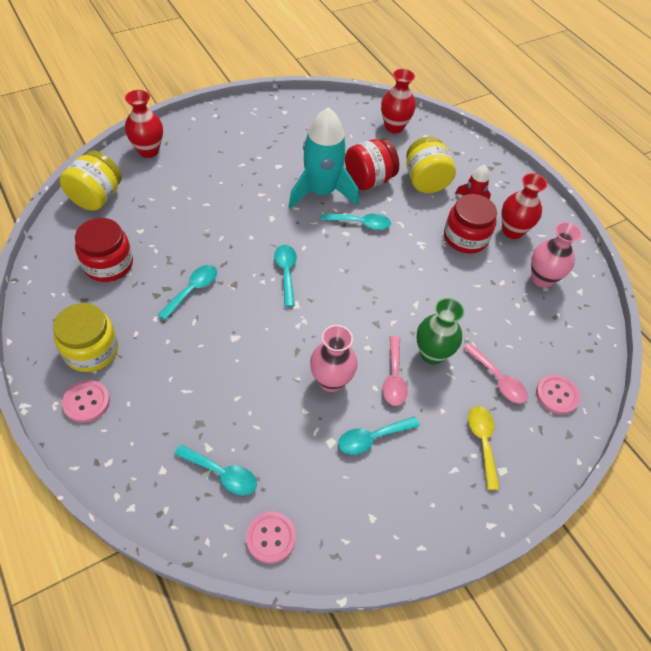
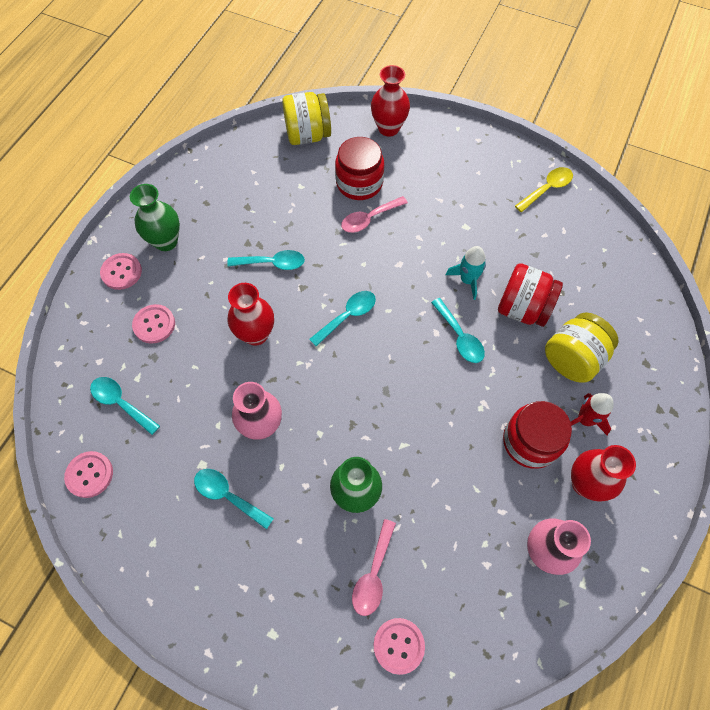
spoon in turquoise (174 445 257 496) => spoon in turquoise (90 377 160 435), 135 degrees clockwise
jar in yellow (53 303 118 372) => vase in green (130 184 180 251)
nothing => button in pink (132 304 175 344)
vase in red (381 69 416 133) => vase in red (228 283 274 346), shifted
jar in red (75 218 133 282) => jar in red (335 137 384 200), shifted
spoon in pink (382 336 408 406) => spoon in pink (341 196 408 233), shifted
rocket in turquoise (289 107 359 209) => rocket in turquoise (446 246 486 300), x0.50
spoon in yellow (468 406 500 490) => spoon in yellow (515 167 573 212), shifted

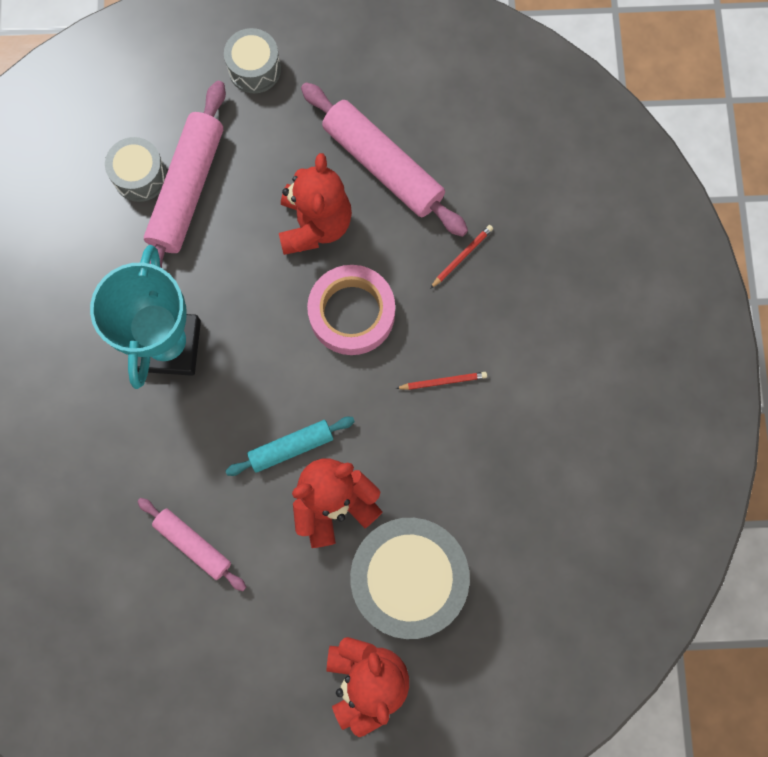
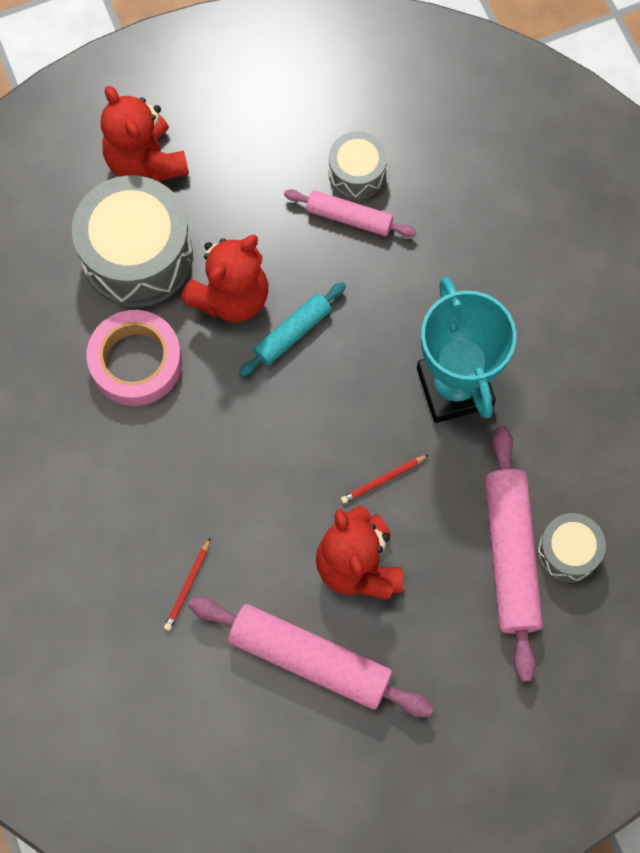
tape in pink (307 265 395 355) => tape in pink (87 310 182 406), shifted
drum in grey (224 28 281 93) => drum in grey (329 131 387 200), shifted
pencil in red (395 372 487 390) => pencil in red (341 455 428 504), shifted

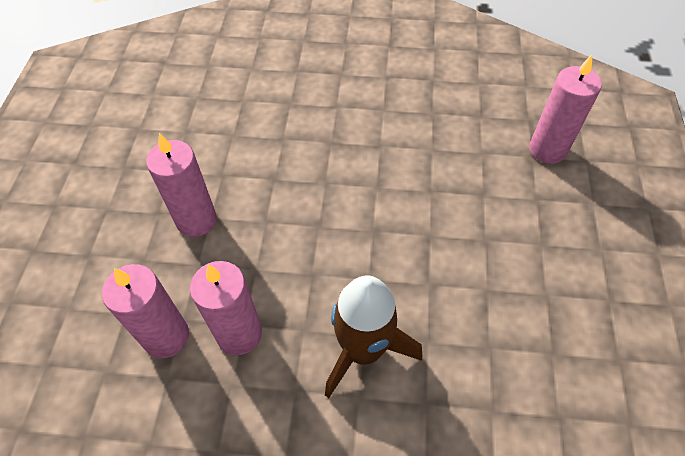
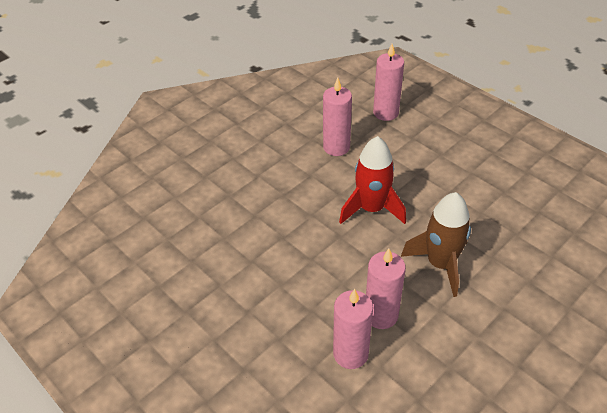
candle in pink (146 133 217 237) => candle in pink (323 78 352 156), shifted
nothing => rocket in red (339 136 406 224)

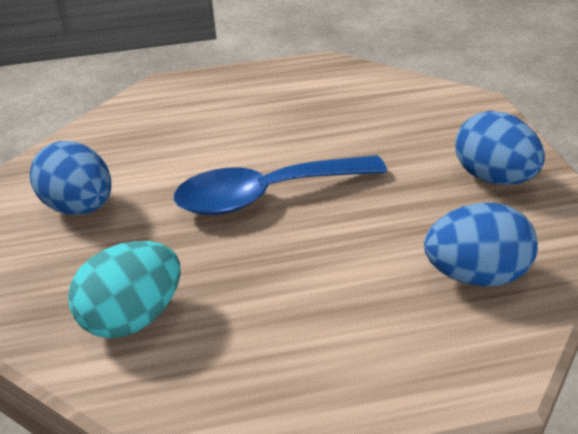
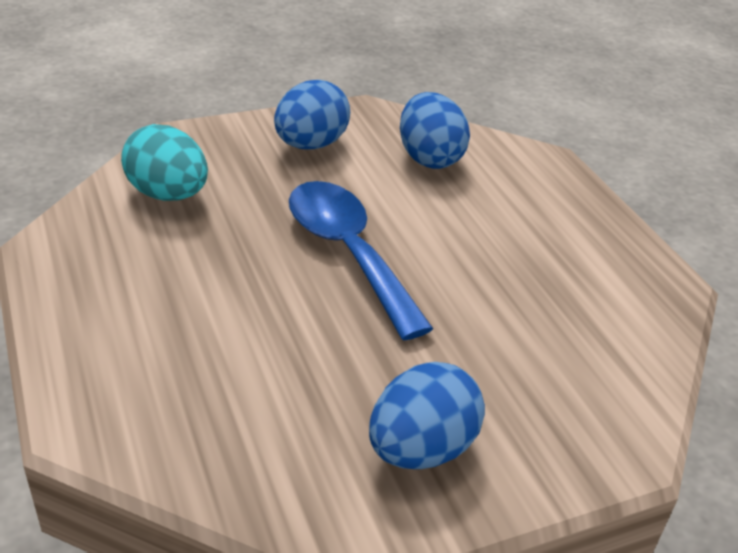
egg in blue (424 203 538 287) => egg in blue (400 92 470 169), shifted

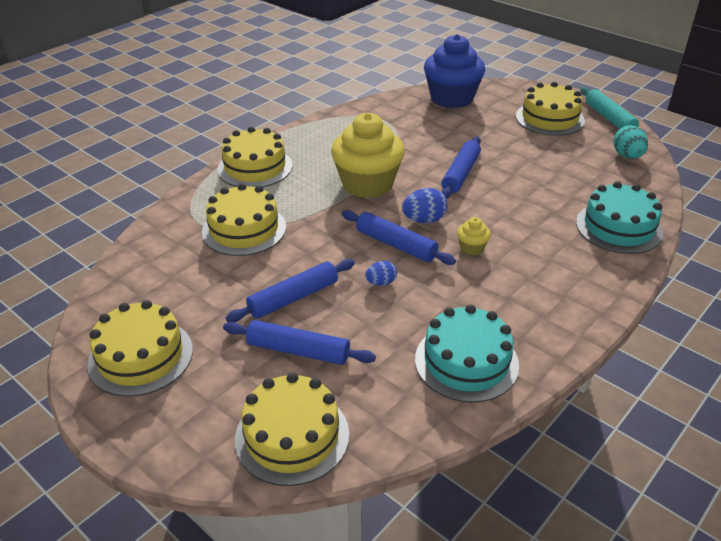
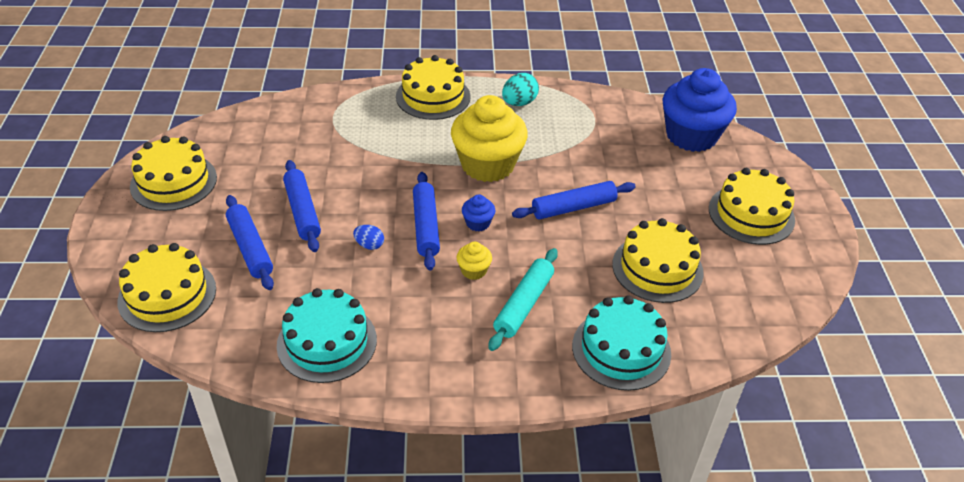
rolling pin in blue (226 259 355 322) => rolling pin in blue (283 160 321 252), 60 degrees clockwise
egg in blue (402 188 448 223) => cupcake in blue (462 195 495 232)
rolling pin in turquoise (580 87 646 134) => rolling pin in turquoise (489 248 558 351), shifted
egg in turquoise (613 125 648 159) => egg in turquoise (502 73 539 106), shifted
cake in yellow (202 183 286 256) => cake in yellow (612 218 704 303), shifted

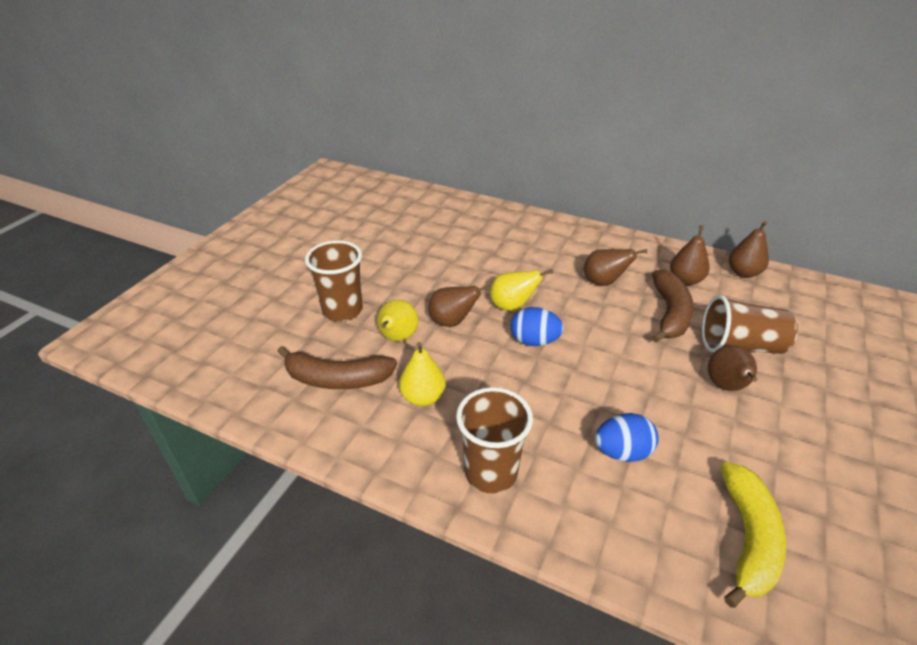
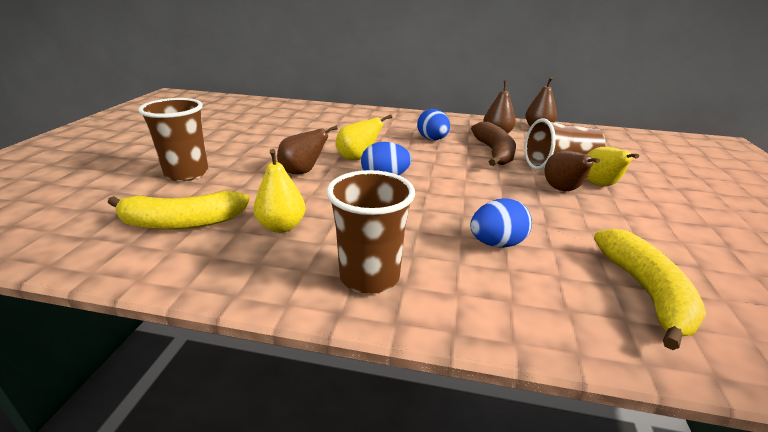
banana in brown (277 346 397 389) => banana in yellow (108 191 250 230)
pear in brown (584 249 647 286) => egg in blue (417 109 450 140)
pear in yellow (377 300 418 341) => pear in yellow (586 147 639 186), shifted

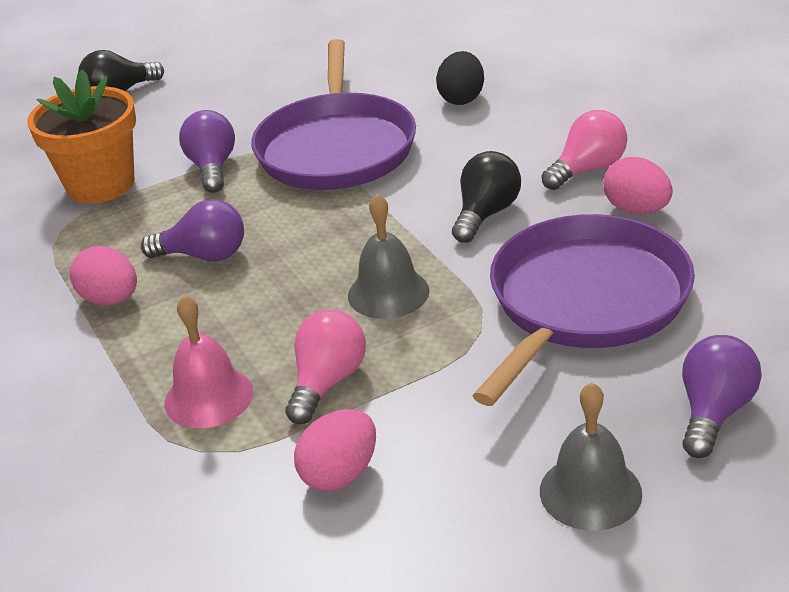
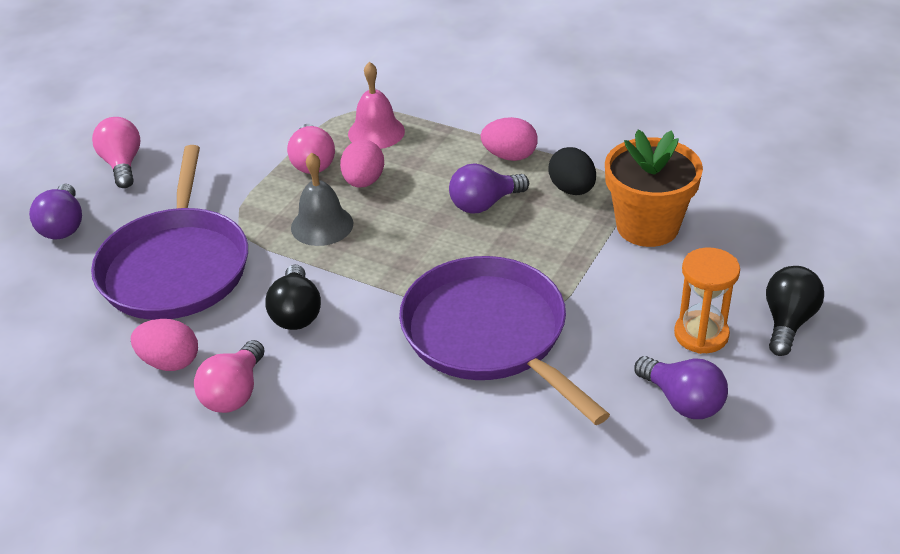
bell in grey (540 382 642 531) => light bulb in pink (92 117 141 188)
egg in pink (294 409 376 492) => egg in pink (340 140 384 188), shifted
egg in black (436 51 484 105) => egg in black (548 147 596 195), shifted
light bulb in purple (179 110 235 193) => light bulb in purple (634 356 728 419), shifted
nothing => hourglass in orange (674 247 740 354)

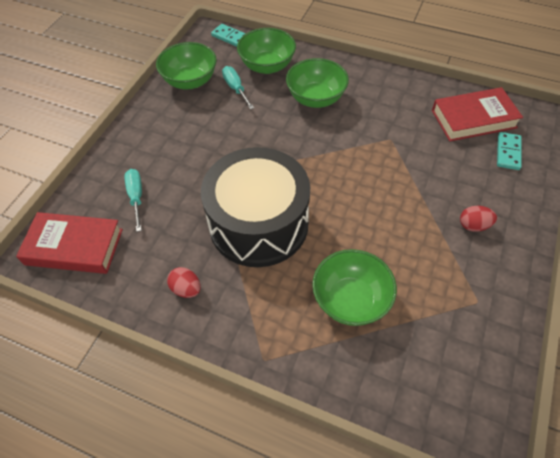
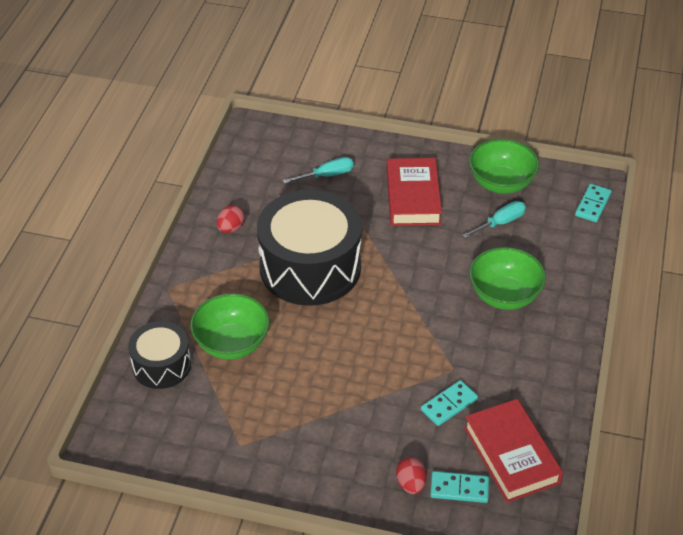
nothing => drum in black (128 321 191 389)
book in red (16 212 123 274) => book in red (386 158 442 226), shifted
egg in red (460 206 497 232) => egg in red (396 457 427 494), shifted
nothing => domino in turquoise (421 380 478 426)
bowl in green (237 28 296 74) => nothing

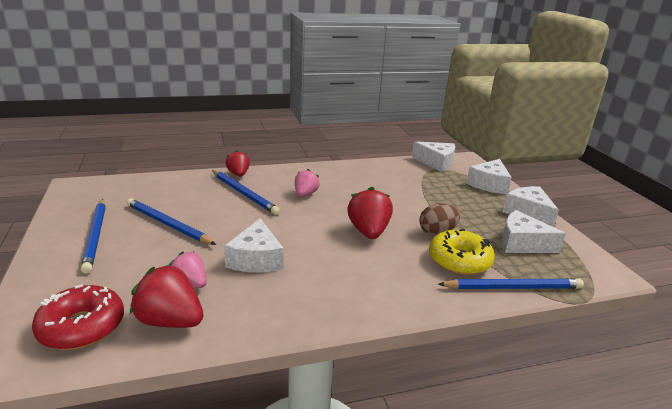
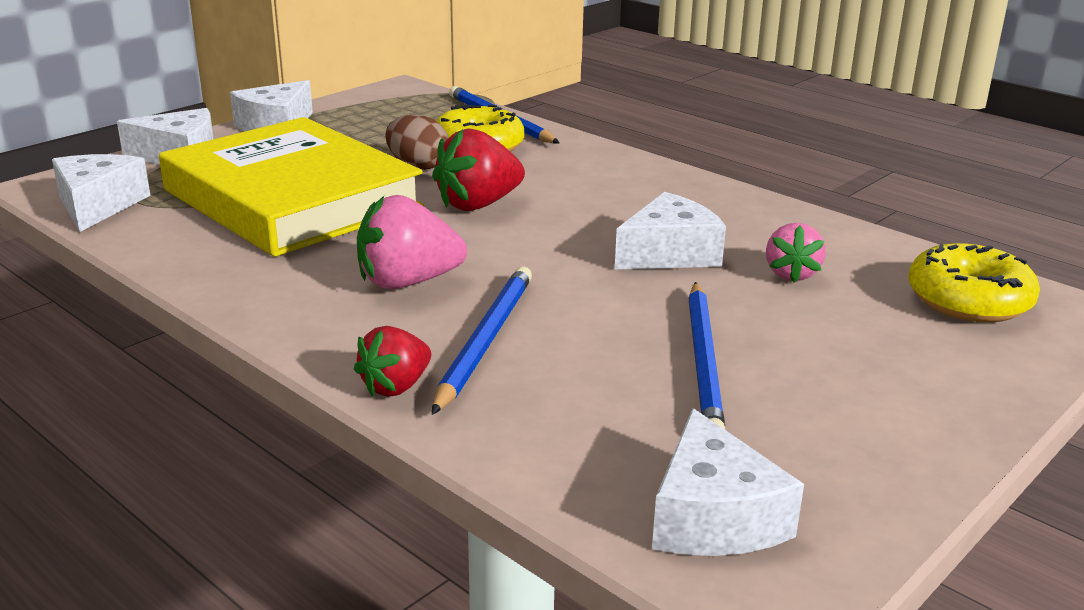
nothing => book in yellow (159 117 424 257)
strawberry in pink (295 169 320 197) => strawberry in pink (357 195 467 289), x1.57
cheese in white (501 210 566 253) => cheese in white (652 408 804 556), shifted
donut in red (32 284 124 350) => donut in yellow (908 243 1040 322)
pencil in blue (81 199 105 274) => nothing
strawberry in red (130 264 204 328) => nothing

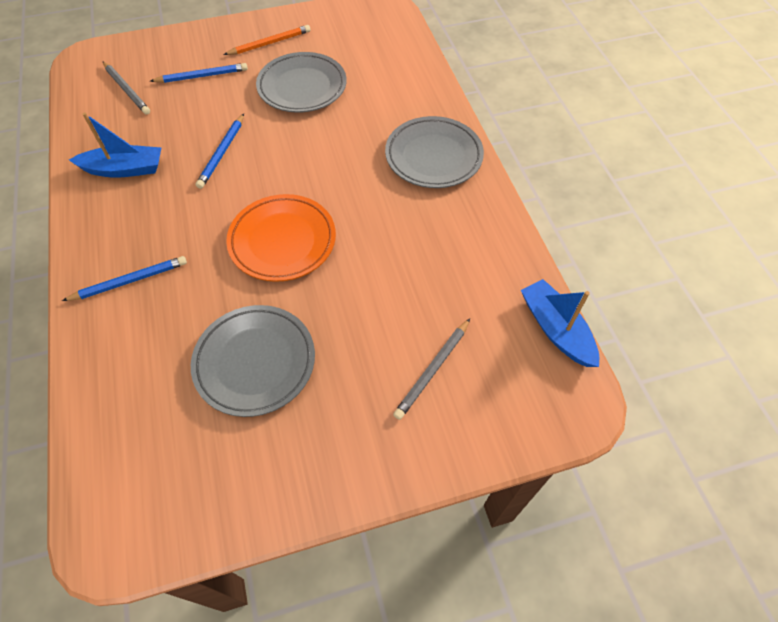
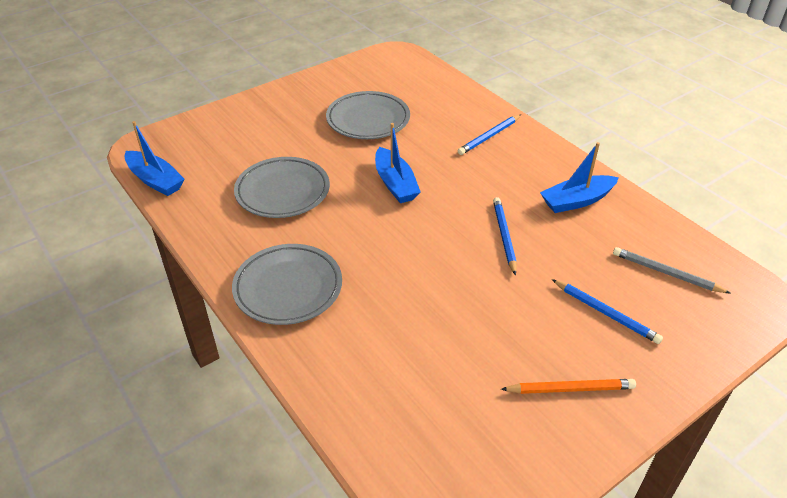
plate in grey (256 52 347 113) => plate in grey (234 157 330 218), shifted
plate in orange (226 194 336 282) => boat in blue (375 123 421 203)
pencil in orange (223 25 311 55) => pencil in orange (501 379 636 394), 135 degrees counterclockwise
pencil in blue (150 63 248 83) => pencil in blue (552 279 663 344), 105 degrees counterclockwise
pencil in grey (393 318 470 420) => nothing

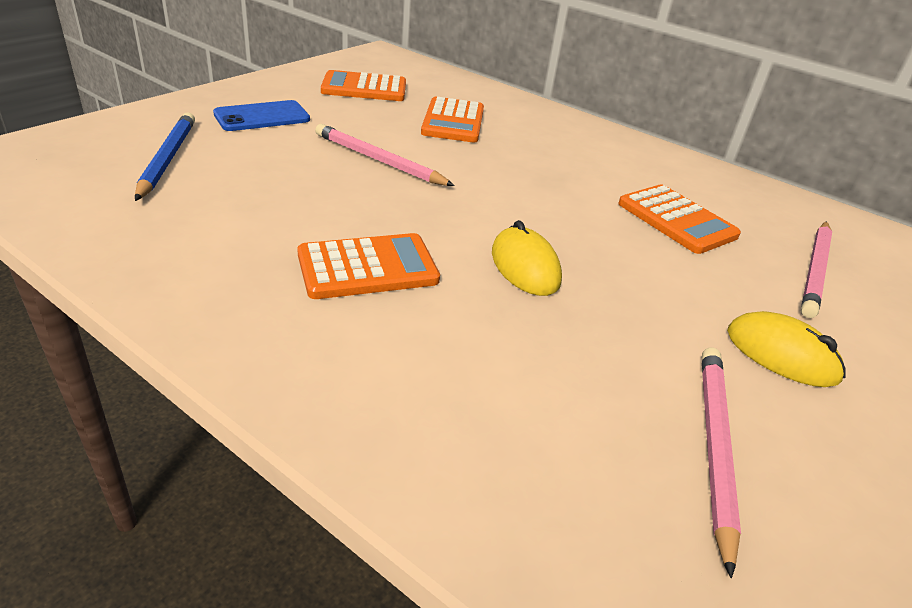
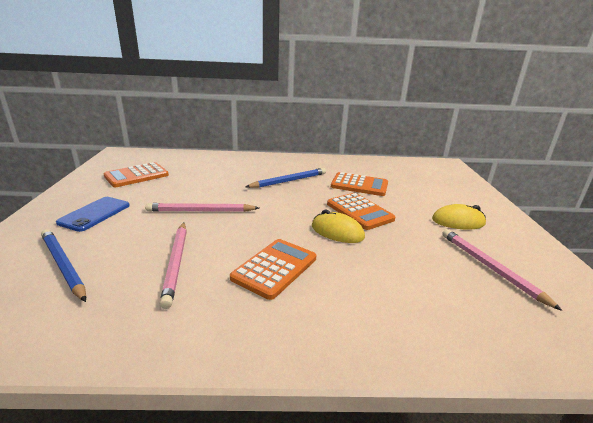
pencil in pink (801 221 832 318) => pencil in pink (160 222 187 309), shifted
nothing => pencil in blue (246 168 326 188)
calculator in orange (421 97 484 142) => calculator in orange (327 193 395 230), shifted

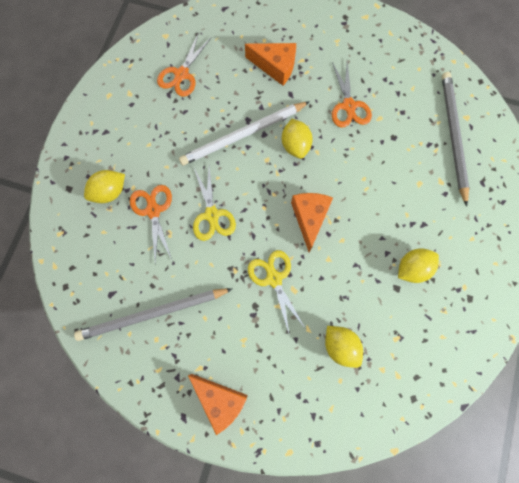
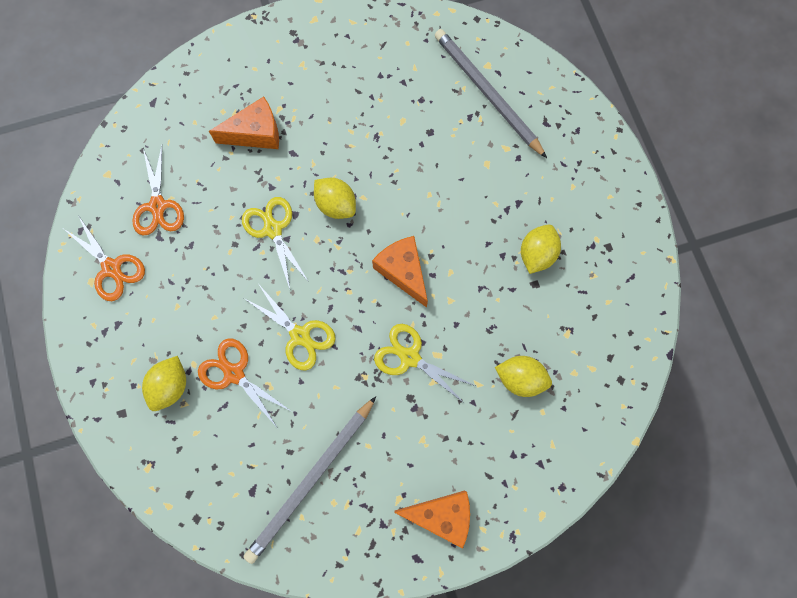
scissors in orange (332 62 372 128) => scissors in orange (64 215 145 301), shifted
pencil in white (179 101 310 165) => scissors in yellow (242 197 309 289)

